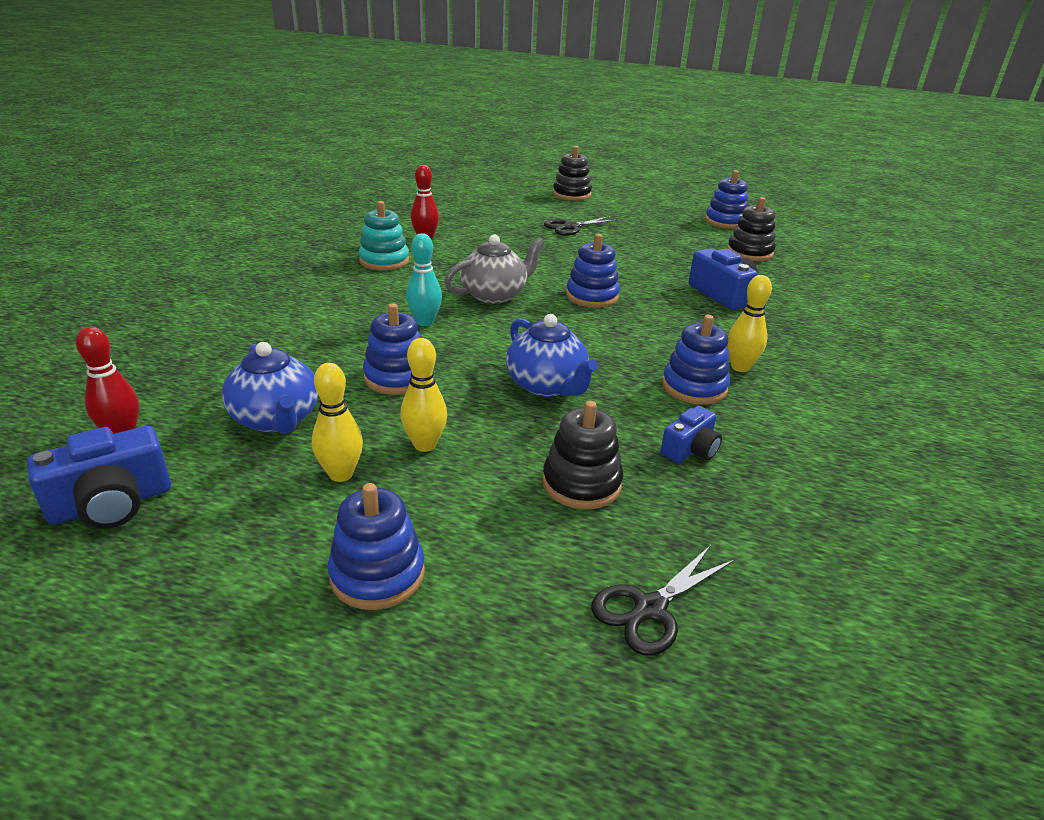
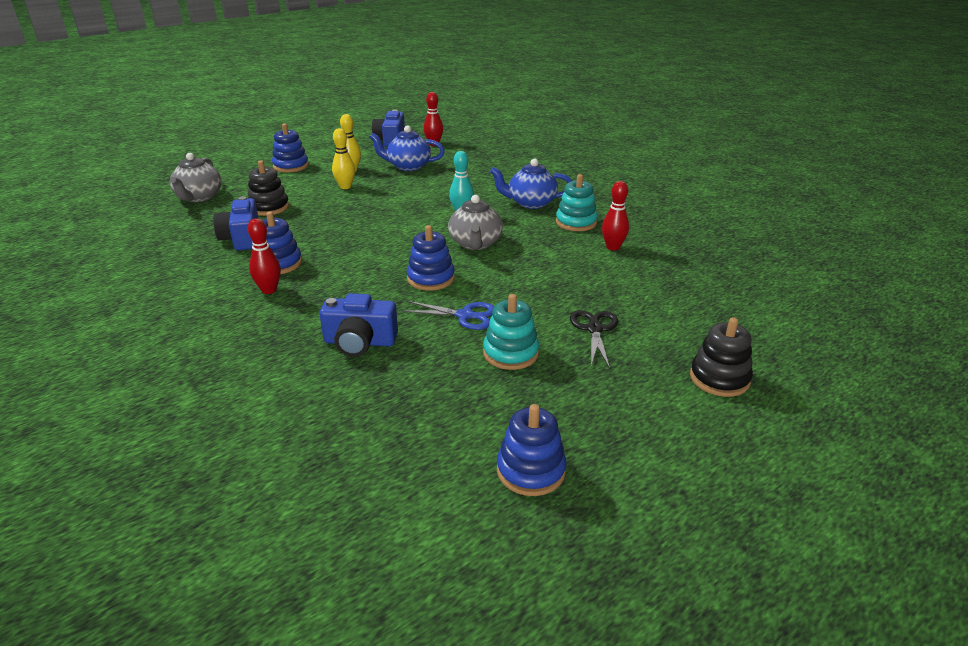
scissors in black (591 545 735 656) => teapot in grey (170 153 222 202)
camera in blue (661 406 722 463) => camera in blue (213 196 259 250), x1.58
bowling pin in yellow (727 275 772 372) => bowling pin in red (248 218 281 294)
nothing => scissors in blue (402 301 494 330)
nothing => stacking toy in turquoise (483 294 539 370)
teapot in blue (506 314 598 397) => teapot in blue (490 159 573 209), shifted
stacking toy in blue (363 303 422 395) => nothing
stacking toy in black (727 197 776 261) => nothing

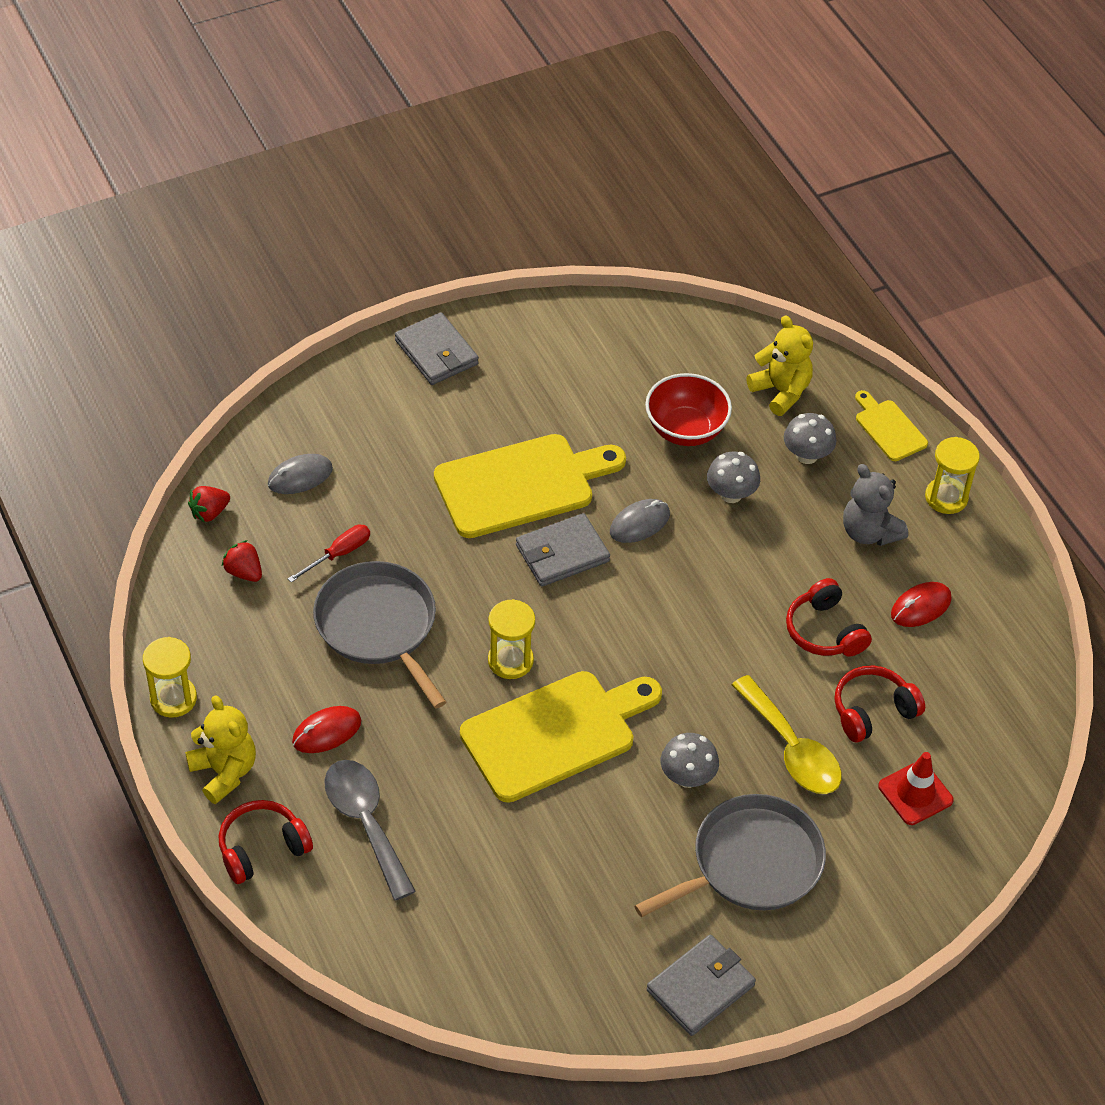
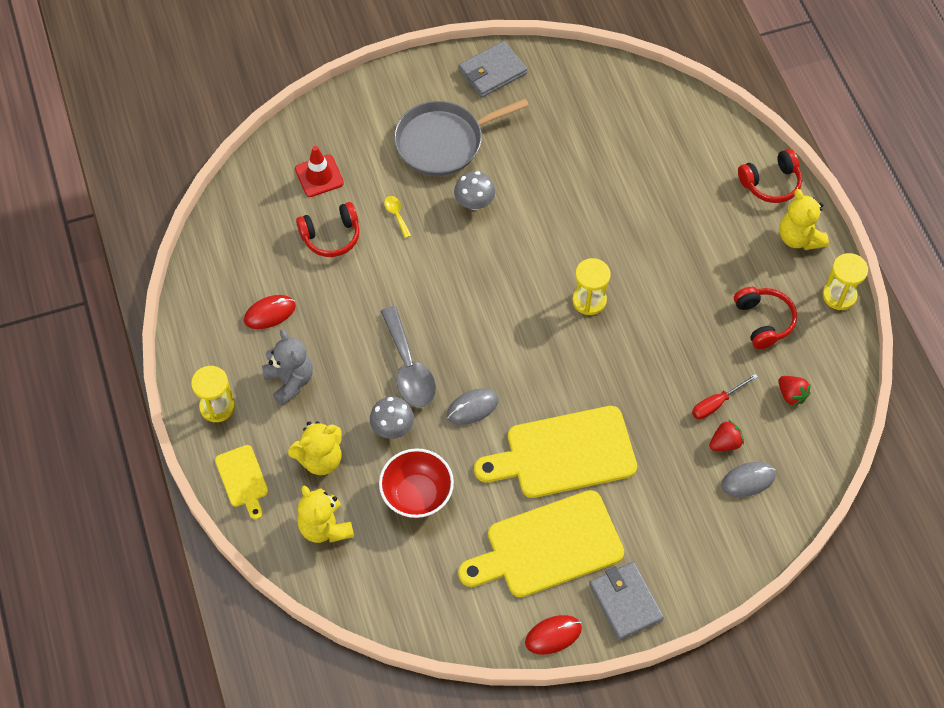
mushroom in grey (784 413 836 464) => teddy bear in yellow (288 421 342 475)
spoon in grey (324 760 416 901) => spoon in grey (380 306 436 408), shifted
spoon in yellow (732 675 842 794) => spoon in yellow (384 196 411 238), x0.44
cutting board in yellow (460 671 662 803) => cutting board in yellow (458 490 624 598), shifted
mouse in red (292 706 361 753) => mouse in red (525 615 582 655), shifted
strawberry in red (188 486 230 523) => strawberry in red (709 420 744 451), shifted
headphones in red (786 578 872 657) => headphones in red (734 287 797 349), shifted
pan in grey (313 561 446 709) => nothing
wallet in grey (516 513 610 586) => nothing

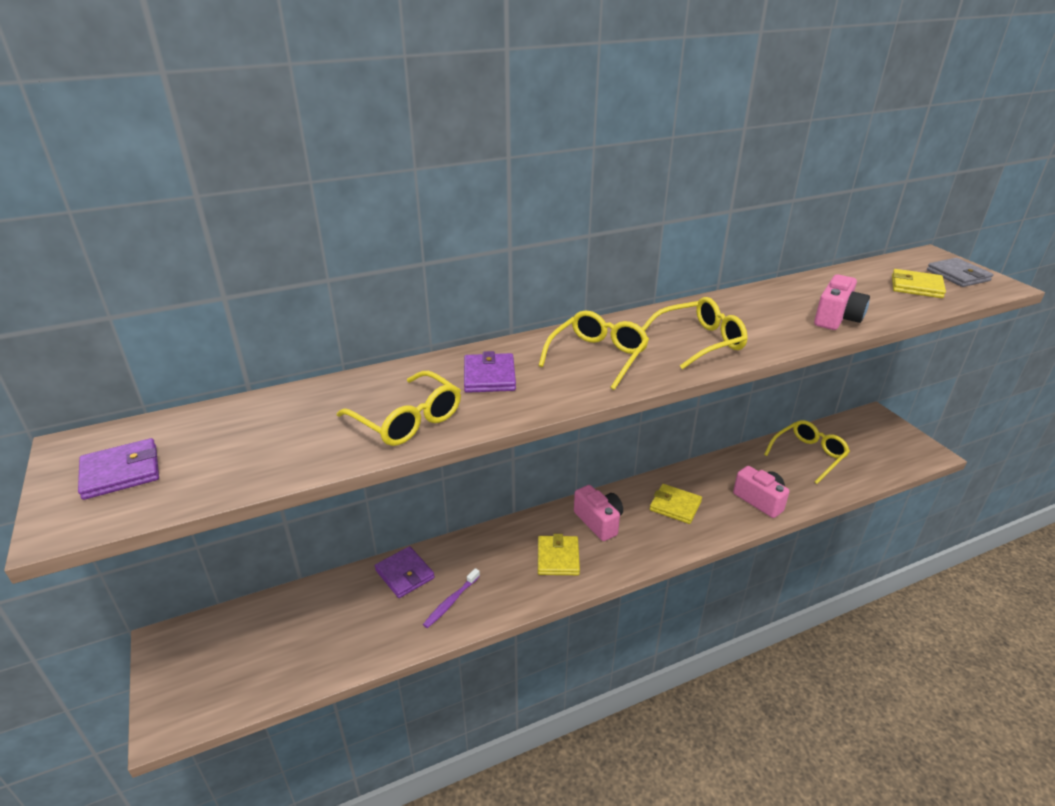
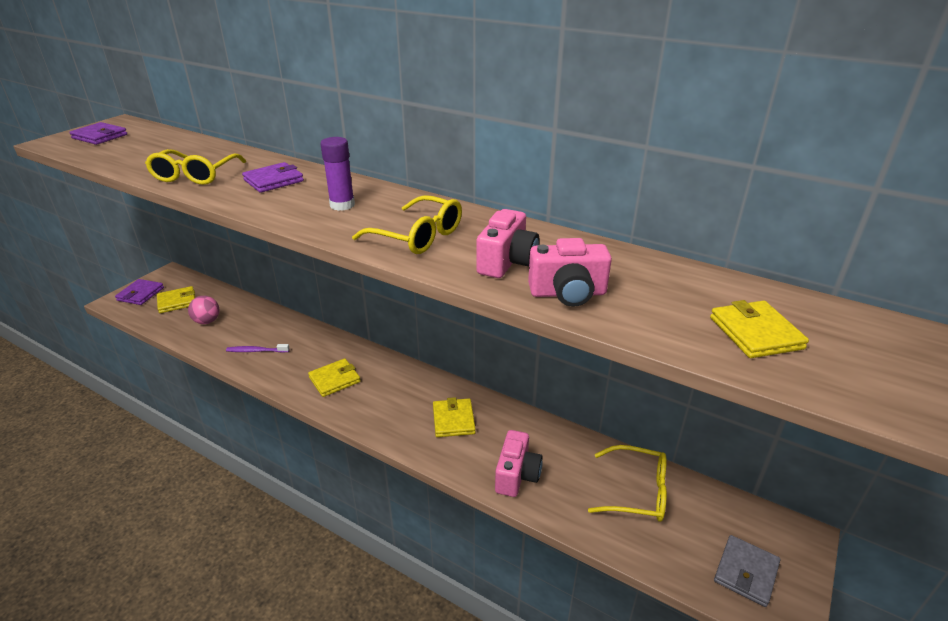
wallet in purple (375 546 435 598) => wallet in purple (115 279 164 305), shifted
nothing => wallet in yellow (157 286 195 313)
nothing => ball in pink (188 296 219 324)
glasses in yellow (538 310 649 390) => glue stick in purple (321 137 355 211)
camera in pink (574 485 623 541) => camera in pink (476 209 540 278), shifted
wallet in grey (927 258 993 287) => wallet in grey (714 535 780 607), shifted

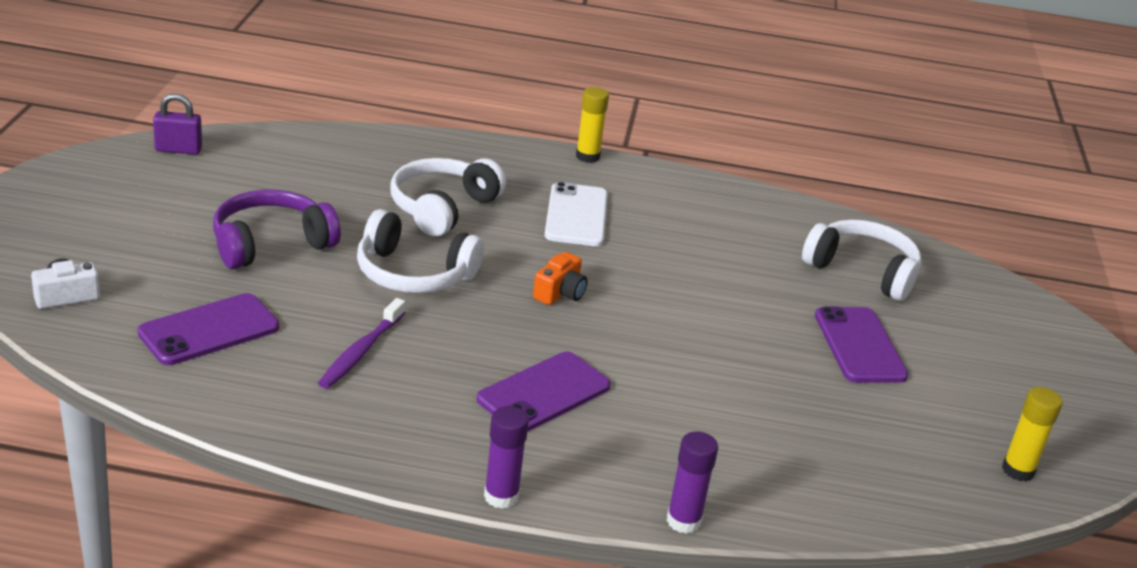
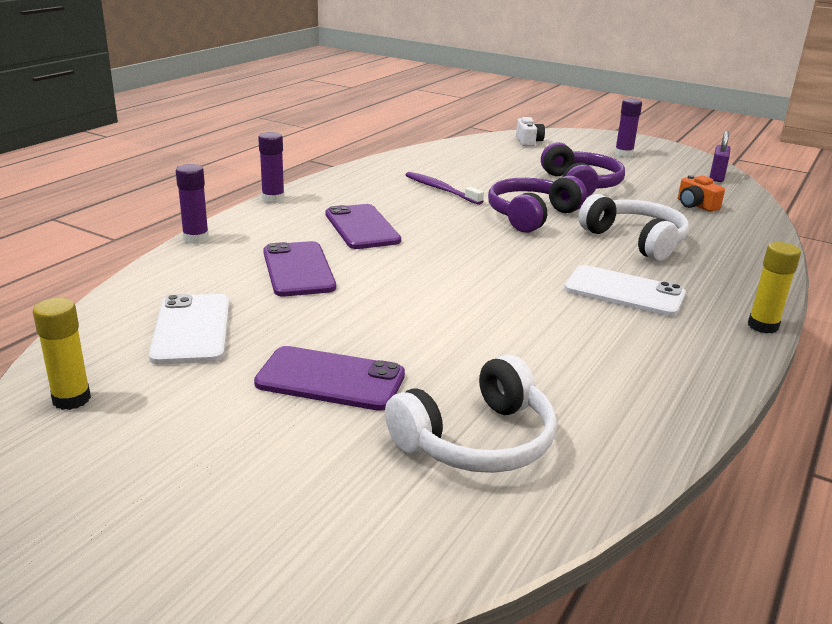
nothing => phone in white (149 294 230 365)
phone in purple (137 293 279 365) => phone in purple (263 241 336 296), shifted
headphones in white (357 209 484 293) => headphones in purple (488 175 587 233)
nothing => glue stick in purple (615 98 642 157)
camera in orange (533 252 588 305) => camera in orange (678 175 725 212), shifted

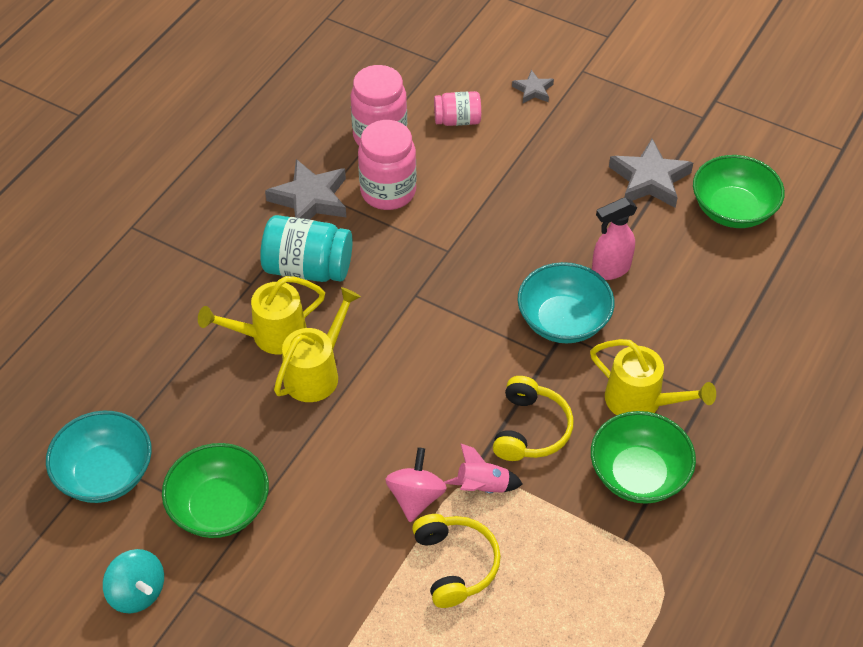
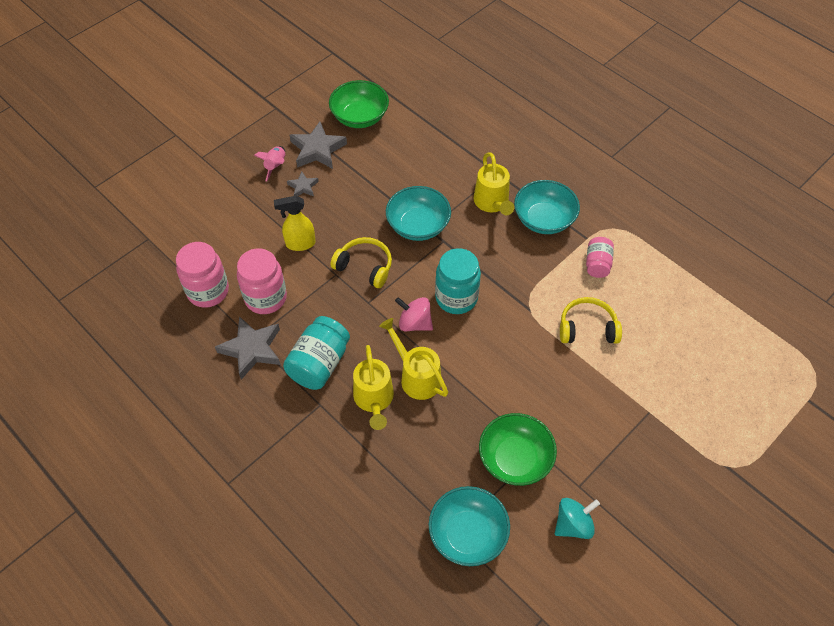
rocket in pink (444 443 523 493) => rocket in pink (254 146 285 182), shifted
nothing => spray bottle in yellow (274 196 316 251)
star in grey (512 70 554 103) => star in grey (287 172 319 196), shifted
headphones in yellow (493 376 574 461) => headphones in yellow (330 237 392 288), shifted
spinning top in pink (385 447 447 522) => spinning top in pink (395 297 433 331), shifted
nothing => jar in turquoise (435 248 481 314)
watering can in yellow (590 339 716 415) => watering can in yellow (473 152 514 215), 120 degrees clockwise
bowl in green (591 411 696 504) => bowl in turquoise (514 180 580 234)
jar in pink (434 91 481 126) => jar in pink (586 237 614 278), shifted
spray bottle in pink (592 197 637 280) => nothing

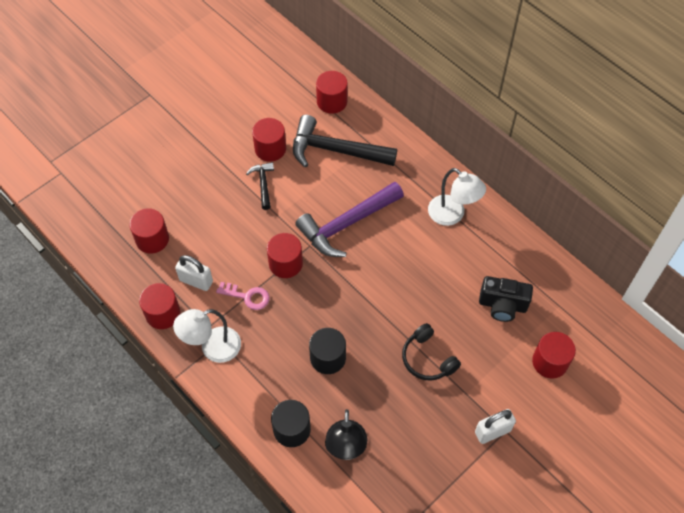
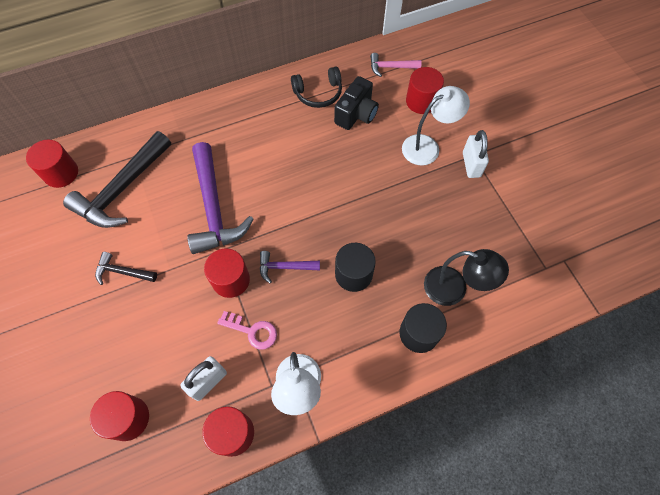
key in pink (216 282 270 310) => key in pink (217 311 277 350), 75 degrees clockwise
nothing => hammer in purple (260 251 320 283)
headphones in black (402 323 461 380) => headphones in black (291 67 342 108), shifted
nothing => hammer in pink (370 53 421 77)
lamp in white (428 168 486 226) => lamp in white (402 86 470 165), shifted
cylinder in red (252 118 286 162) => nothing

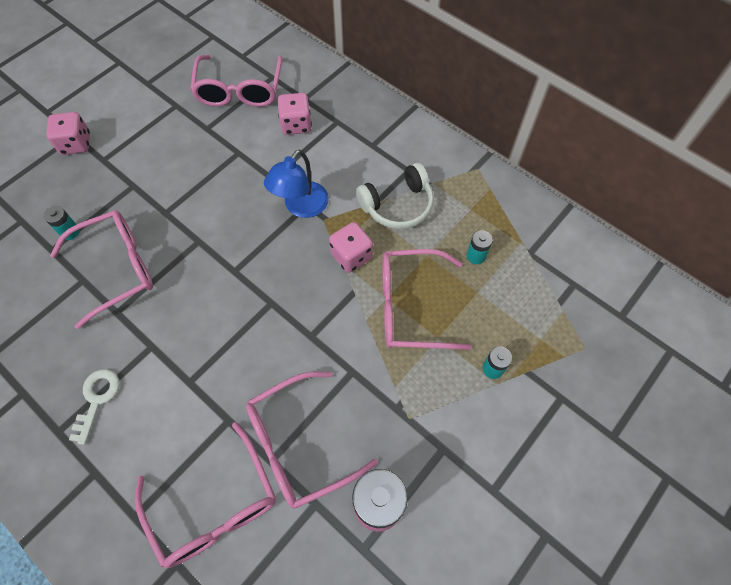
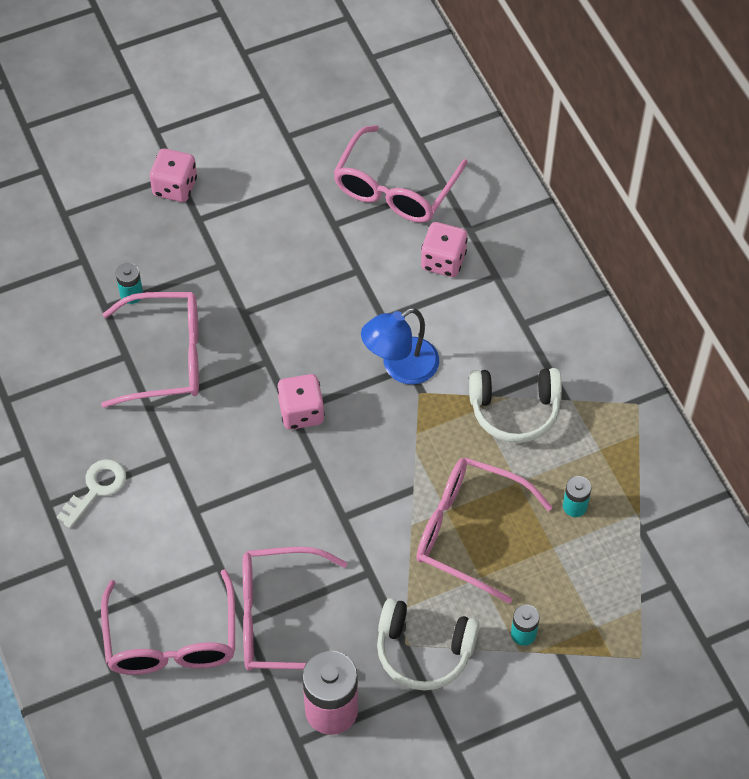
dice in pink (329 222 373 273) => dice in pink (277 374 325 430), shifted
nothing => headphones in white (377 598 480 691)

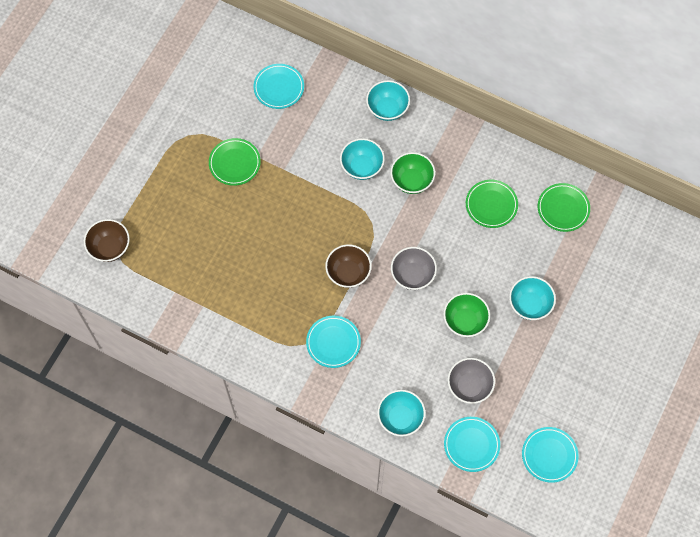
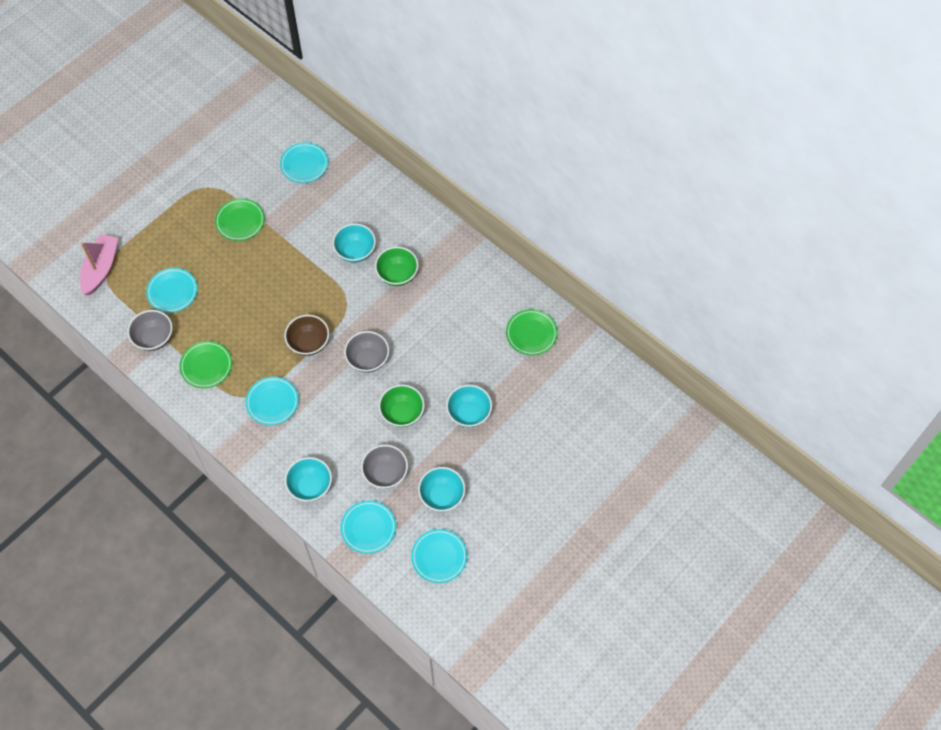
bowl in brown (84 219 130 262) => boat in pink (80 234 118 295)
nothing => bowl in grey (127 310 172 351)
nothing => plate in turquoise (146 268 198 313)
plate in green (466 180 518 228) => plate in green (179 341 232 389), shifted
bowl in turquoise (366 80 410 121) => bowl in turquoise (418 467 465 512), shifted

